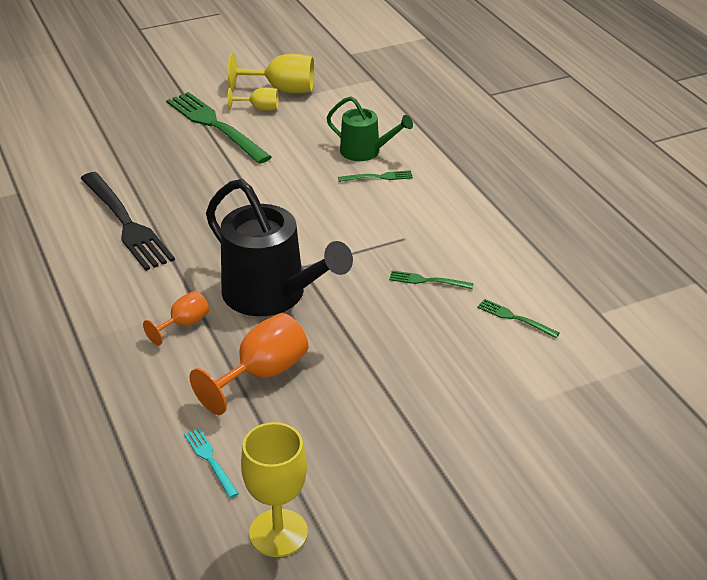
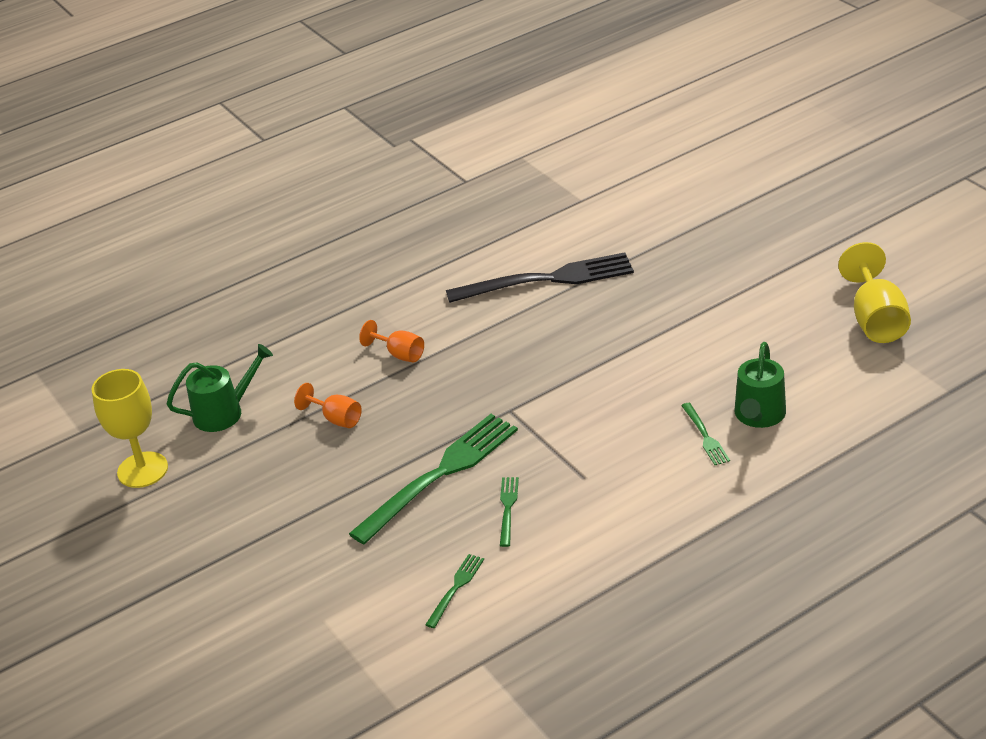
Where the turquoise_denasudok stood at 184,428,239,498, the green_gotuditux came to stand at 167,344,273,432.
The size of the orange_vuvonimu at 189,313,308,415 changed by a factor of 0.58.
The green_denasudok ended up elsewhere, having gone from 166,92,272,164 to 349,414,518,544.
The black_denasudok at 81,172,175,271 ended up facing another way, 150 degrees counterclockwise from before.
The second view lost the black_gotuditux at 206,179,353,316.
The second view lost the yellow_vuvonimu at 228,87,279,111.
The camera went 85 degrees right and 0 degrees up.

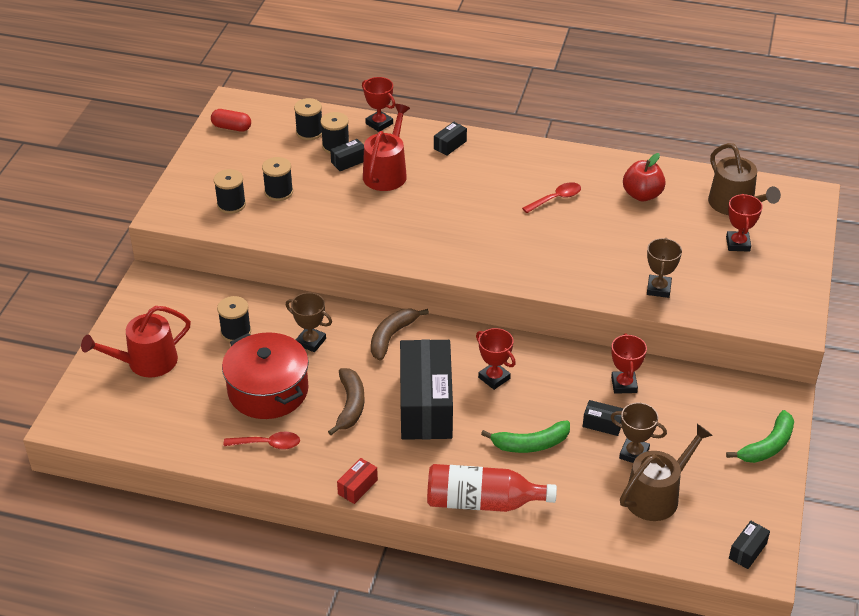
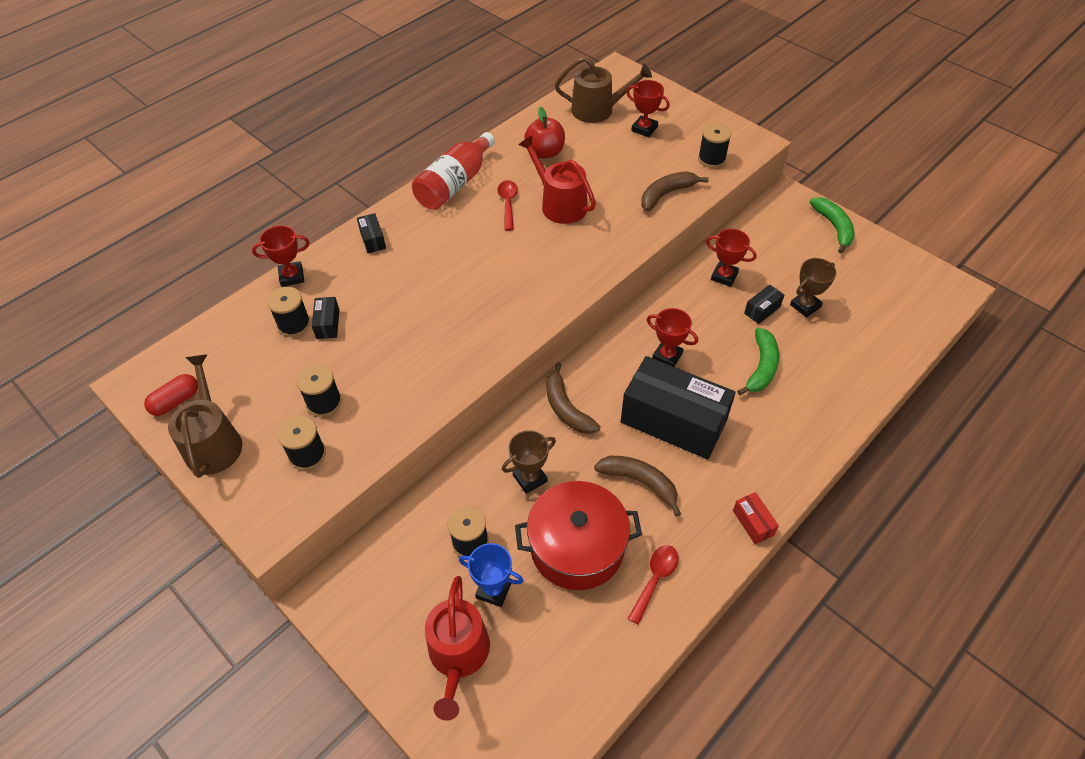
The brown_gotuditux ended up elsewhere, having gone from 620,424,713,521 to 168,354,242,478.
The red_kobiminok ended up elsewhere, having gone from 427,464,557,512 to 412,132,495,210.
The second view gained the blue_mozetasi at 459,543,523,607.
The red_gotuditux ended up elsewhere, having gone from 363,104,410,191 to 518,135,596,224.
Where the brown_mozetasi stood at 647,238,682,298, the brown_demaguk came to stand at 641,171,709,211.
The red_mozetasi at 476,328,516,390 ended up facing another way, 45 degrees clockwise from before.
The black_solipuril ended up elsewhere, having gone from 294,98,322,140 to 698,123,732,168.
The second view lost the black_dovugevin at 729,521,770,569.
The camera went 60 degrees left and 10 degrees up.

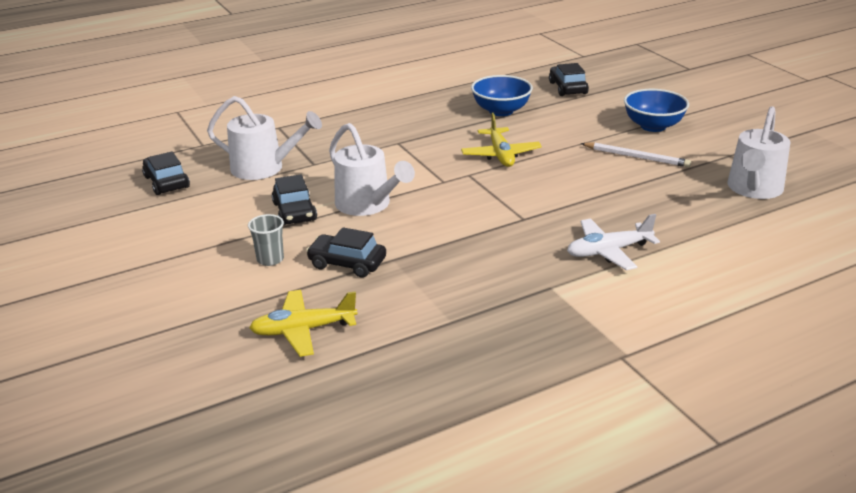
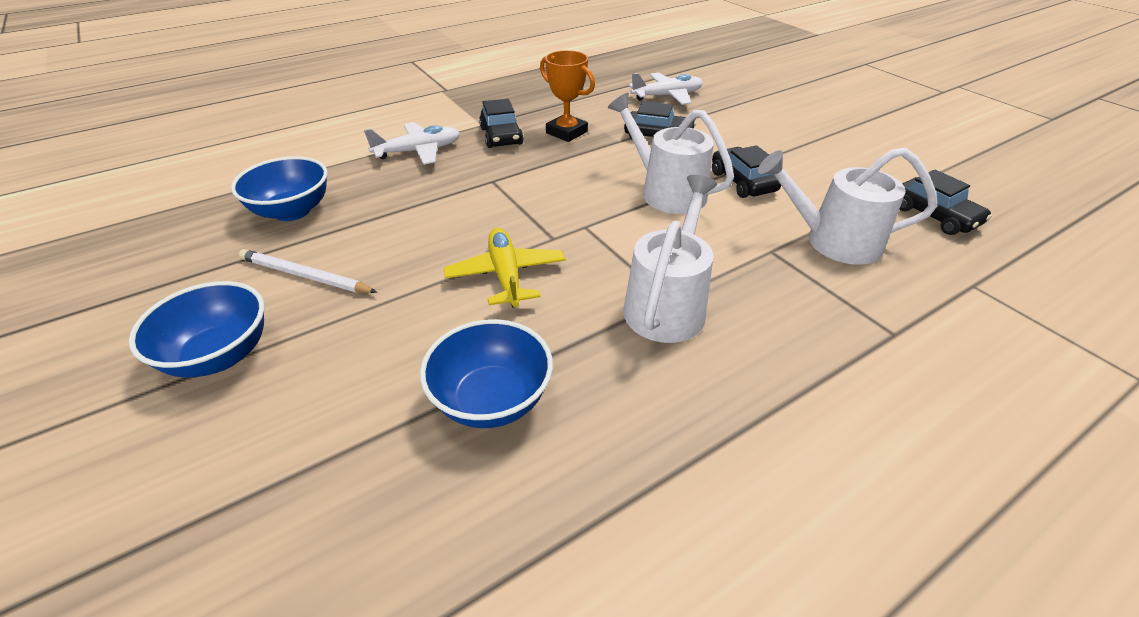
The second view gained the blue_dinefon at 231,156,328,221.
The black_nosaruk ended up elsewhere, having gone from 549,63,589,96 to 479,99,524,148.
The second view gained the orange_mozetasi at 540,50,595,142.
The white_gotuditux ended up elsewhere, having gone from 727,106,790,199 to 624,175,717,343.
What was the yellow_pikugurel at 249,290,358,357 turned into the white_pikugurel at 628,73,703,105.
The second view lost the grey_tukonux at 248,214,284,266.
The camera went 175 degrees right and 10 degrees up.

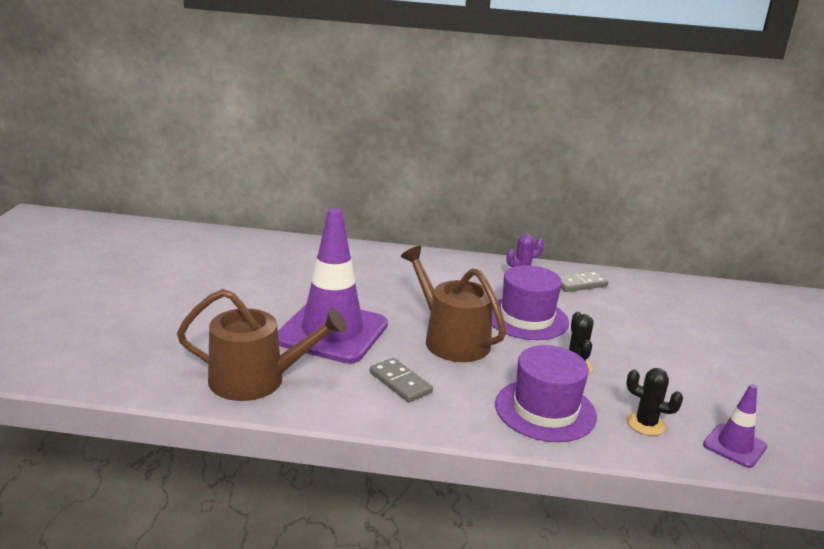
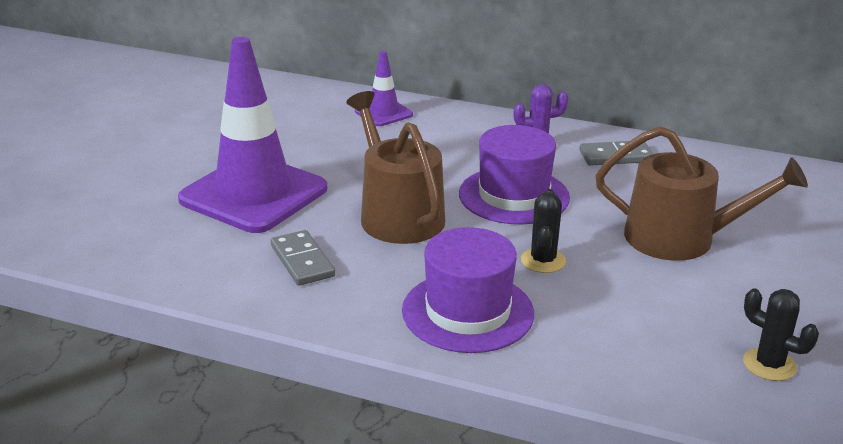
The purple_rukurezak ended up elsewhere, having gone from 703,384,767,468 to 355,51,413,126.
The brown_gotuditux ended up elsewhere, having gone from 177,289,347,401 to 595,126,808,261.
The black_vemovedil ended up elsewhere, having gone from 626,368,683,436 to 743,288,819,381.
The camera went 15 degrees right and 5 degrees up.

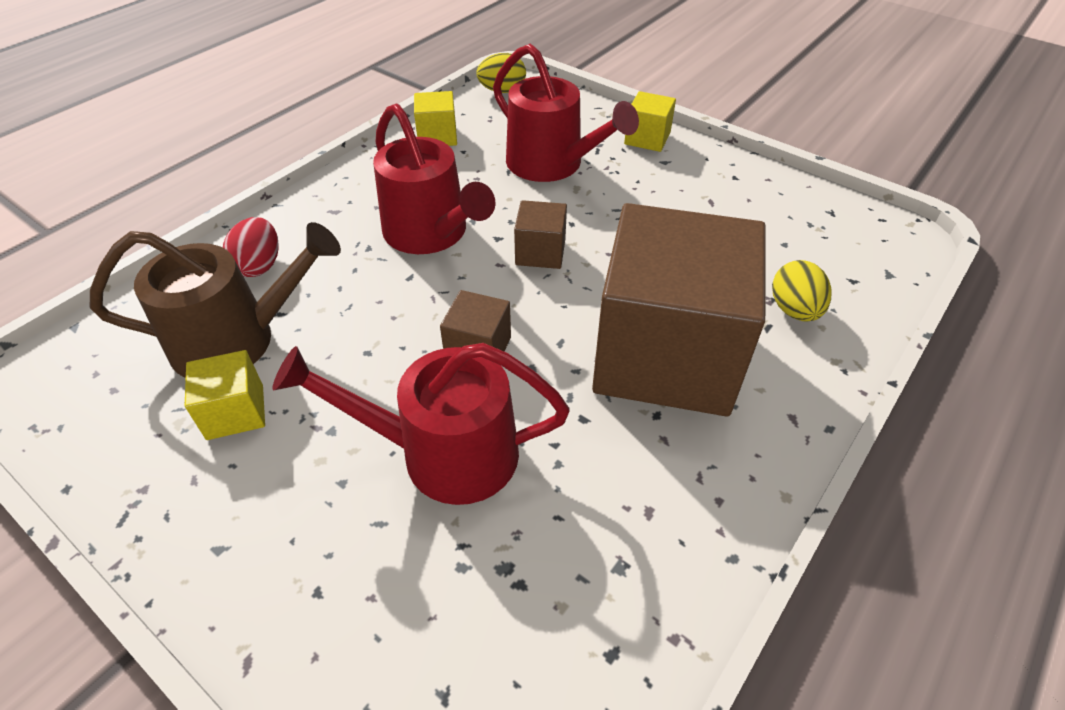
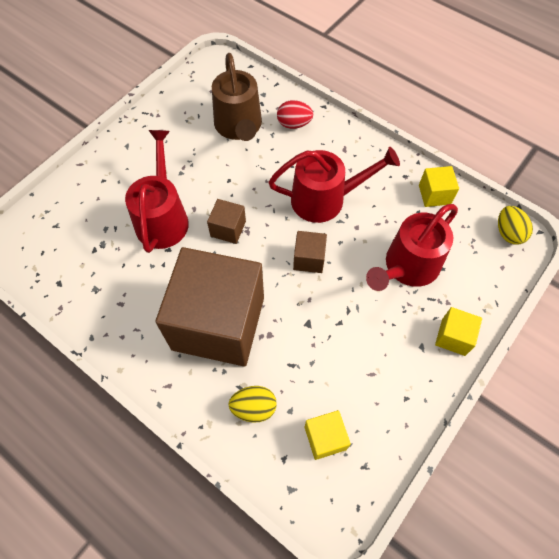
The red_gotuditux at 373,103,496,254 ended up facing another way, 150 degrees counterclockwise from before.
The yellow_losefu ended up elsewhere, having gone from 185,350,265,440 to 305,410,351,460.
The camera went 90 degrees right and 15 degrees up.

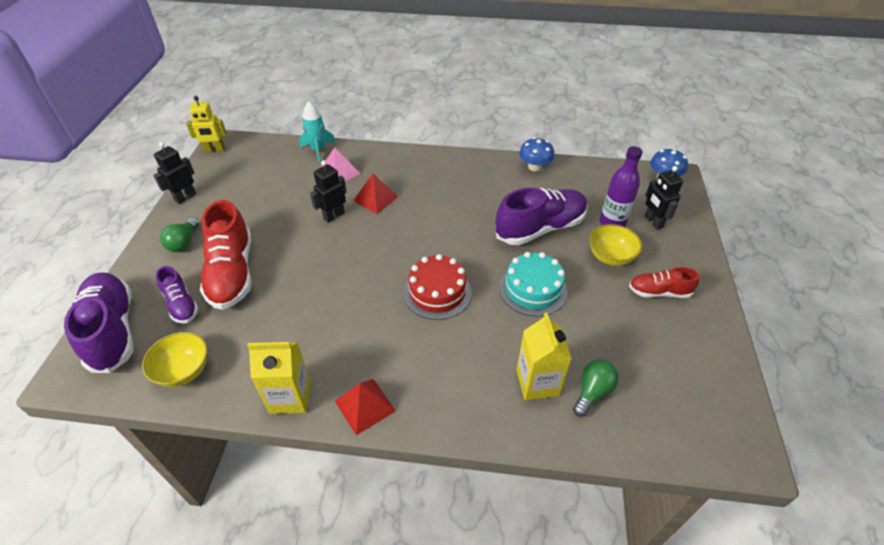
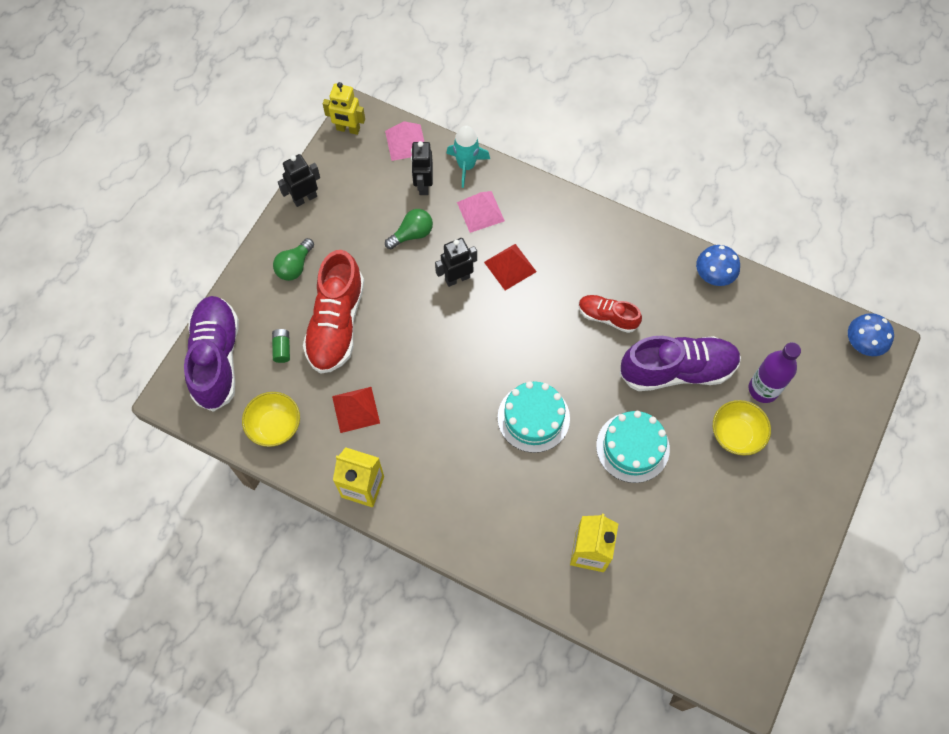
Where the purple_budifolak stood at 156,266,198,324, the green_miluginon came to stand at 272,329,290,363.
The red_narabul ended up elsewhere, having gone from 335,379,396,435 to 332,387,380,433.
The second view gained the pink_narabul at 385,121,424,161.
The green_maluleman ended up elsewhere, having gone from 573,359,619,417 to 385,209,433,249.
The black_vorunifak ended up elsewhere, having gone from 645,166,683,230 to 411,141,433,195.
What was the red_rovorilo at 404,254,472,320 turned into the turquoise_rovorilo at 498,381,570,453.
The red_budifolak ended up elsewhere, having gone from 629,267,700,298 to 579,295,642,333.
The camera went 20 degrees right and 20 degrees up.

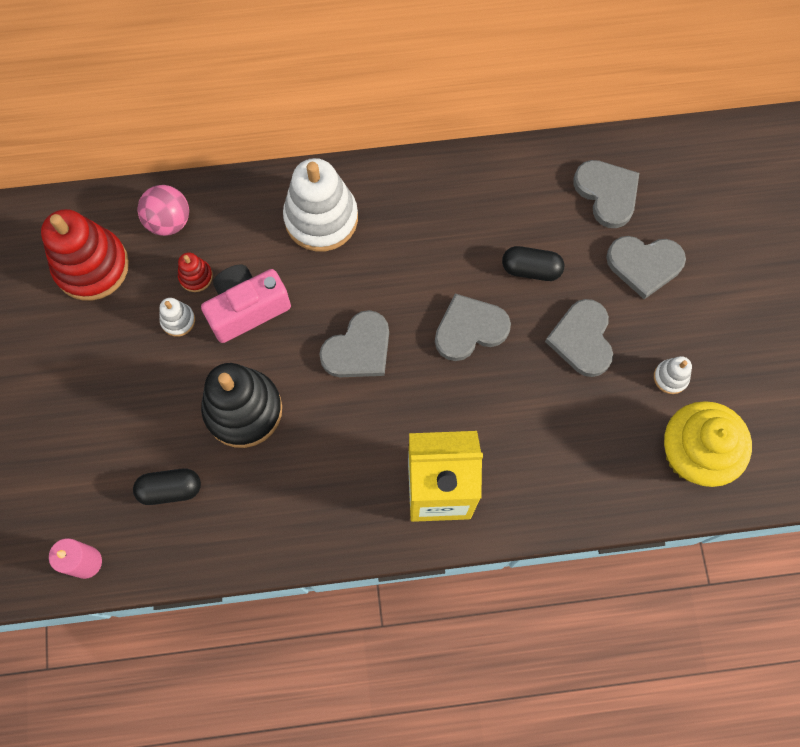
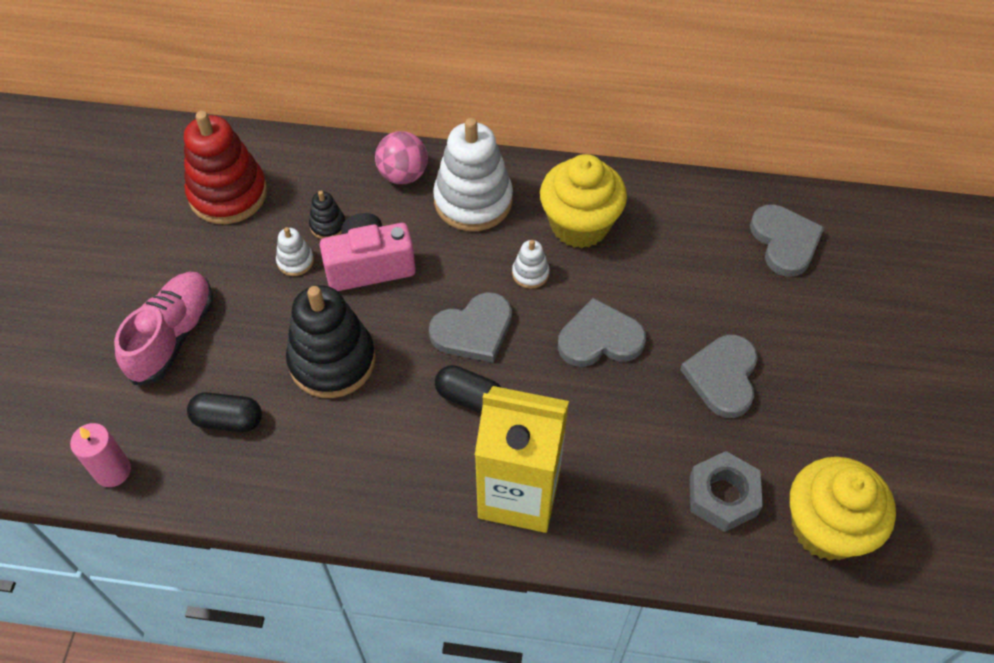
The second view gained the pink_budifolak at 114,272,213,385.
What was the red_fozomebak at 178,252,213,292 turned into the black_fozomebak at 309,191,345,239.
The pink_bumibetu ended up elsewhere, having gone from 137,185,189,236 to 375,131,428,184.
The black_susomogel ended up elsewhere, having gone from 502,246,564,281 to 435,365,502,413.
The white_fozomebak ended up elsewhere, having gone from 654,356,692,394 to 512,240,550,289.
The second view gained the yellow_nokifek at 540,154,627,248.
The second view gained the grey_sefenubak at 690,451,763,532.
The second view lost the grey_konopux at 606,236,686,299.
The camera went 15 degrees right and 15 degrees down.

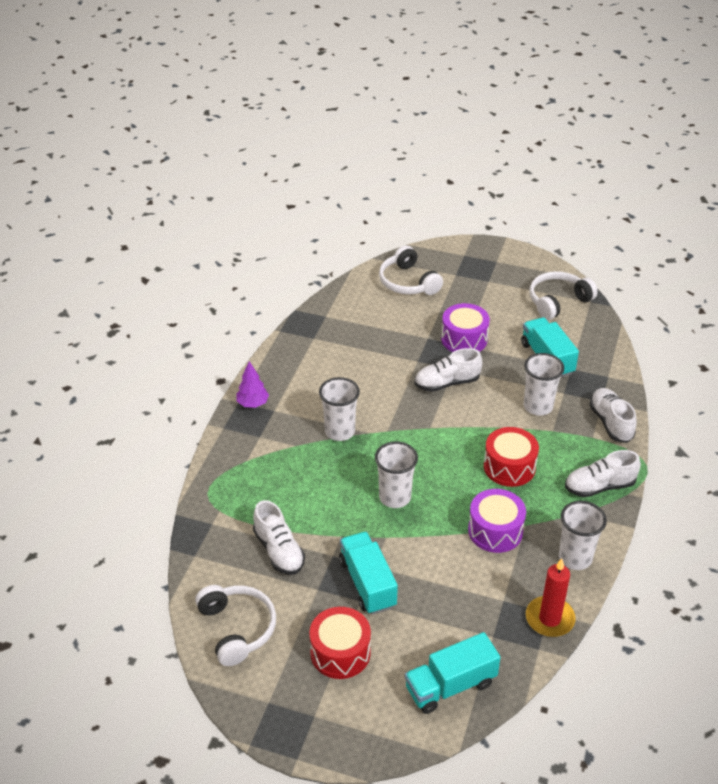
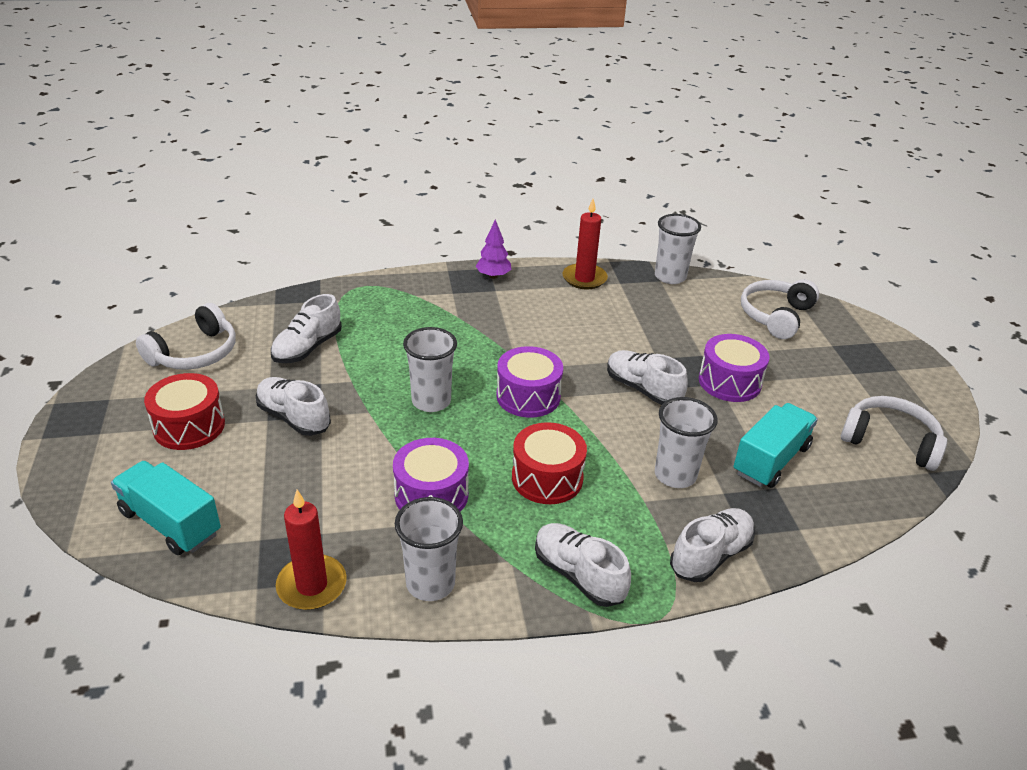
Where the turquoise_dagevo stood at 339,532,398,615, the white_budifolak came to stand at 256,377,331,436.
The second view gained the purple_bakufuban at 496,346,563,418.
The second view gained the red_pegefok at 562,199,608,289.
The white_tukonux ended up elsewhere, having gone from 319,377,360,441 to 655,214,701,284.
The camera went 60 degrees right and 5 degrees down.

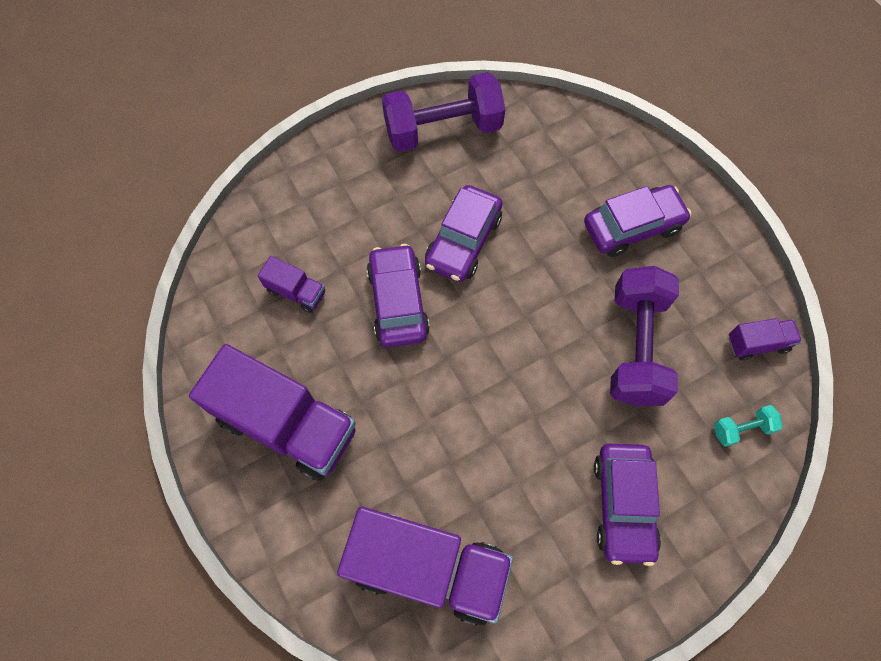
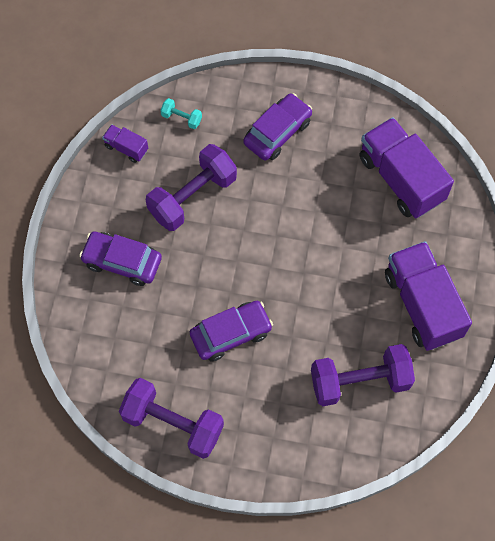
Where the purple_dagevo stood at 258,256,325,313, the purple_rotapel came to stand at 311,344,415,406.
The second view lost the purple_nosaruk at 367,244,430,347.
The camera went 140 degrees left and 0 degrees up.

